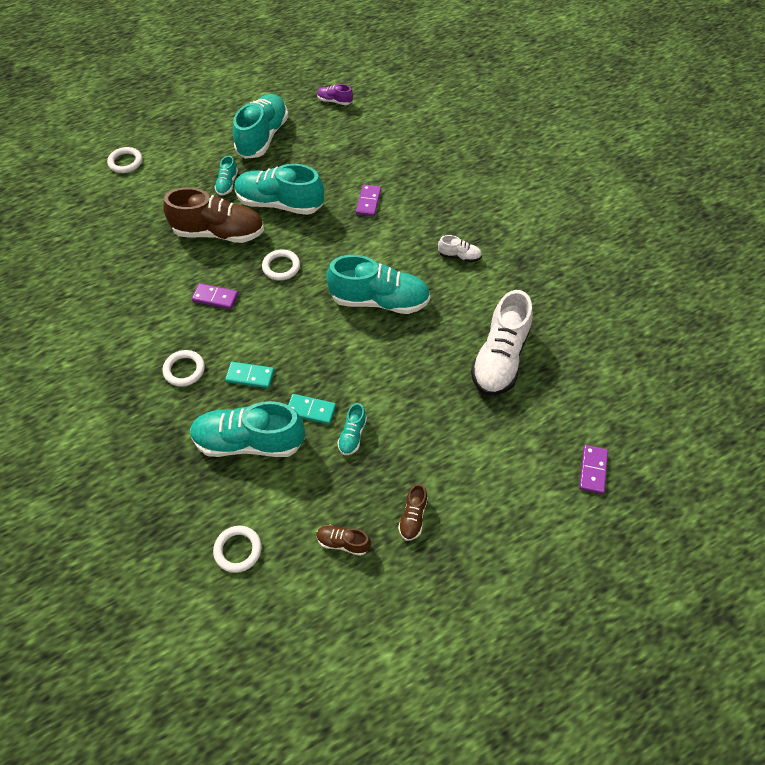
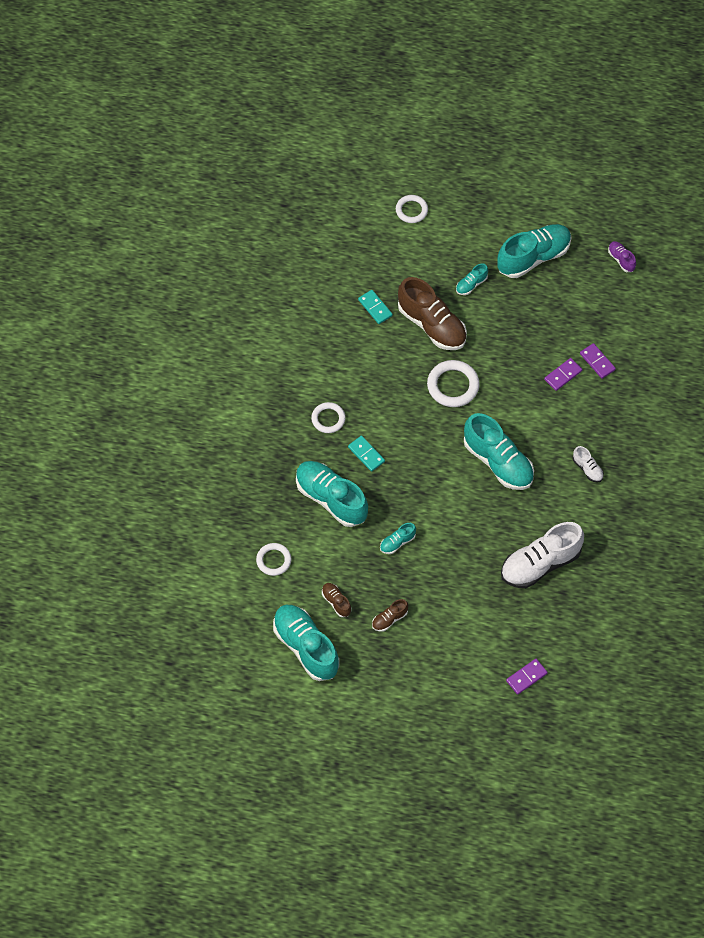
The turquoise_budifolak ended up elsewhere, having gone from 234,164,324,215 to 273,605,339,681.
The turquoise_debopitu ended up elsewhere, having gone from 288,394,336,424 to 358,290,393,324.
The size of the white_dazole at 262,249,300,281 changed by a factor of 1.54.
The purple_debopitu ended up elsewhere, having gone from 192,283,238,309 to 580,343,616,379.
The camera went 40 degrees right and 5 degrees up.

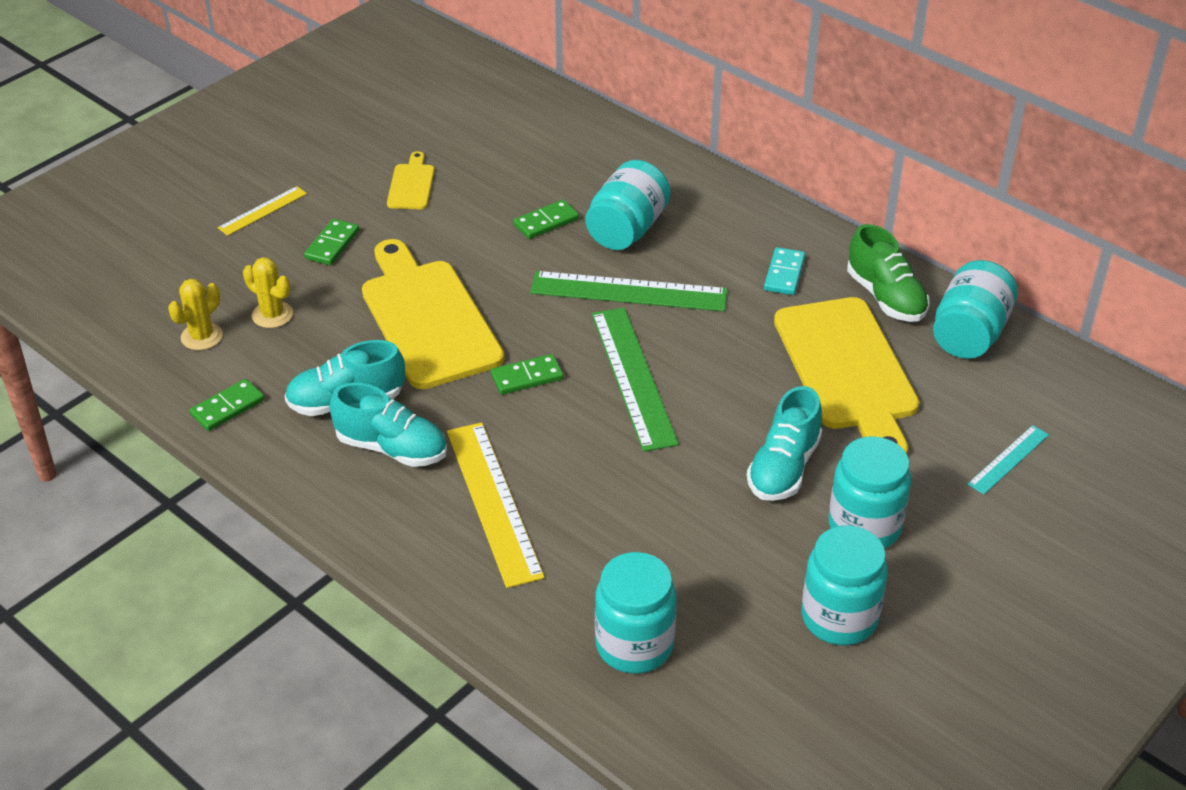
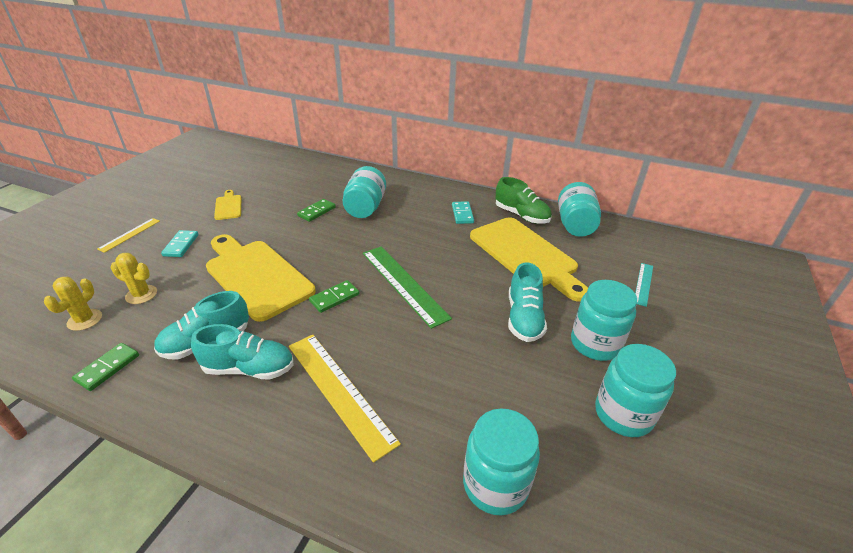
What was the green_debopitu at 304,219,359,265 turned into the turquoise_debopitu at 161,230,199,257.
The second view lost the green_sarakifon at 530,271,728,312.
The camera went 20 degrees left and 5 degrees down.

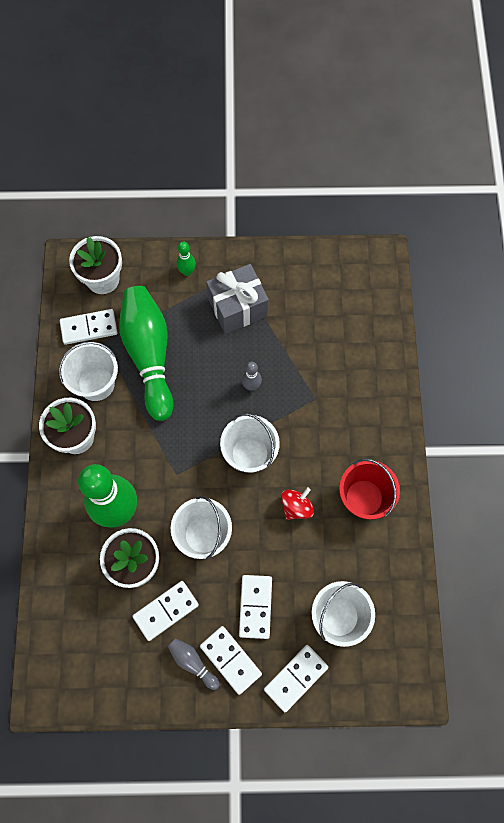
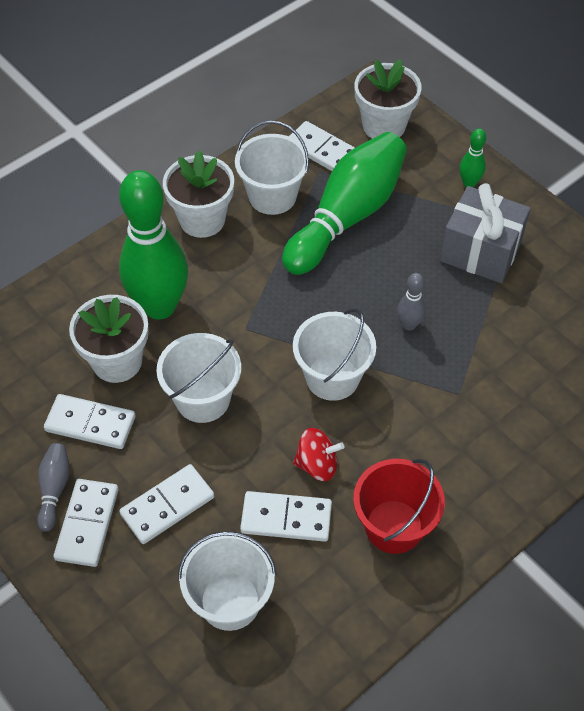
The white_debopitu ended up elsewhere, having gone from 264,645,329,712 to 240,491,332,542.
The camera went 50 degrees right and 15 degrees down.

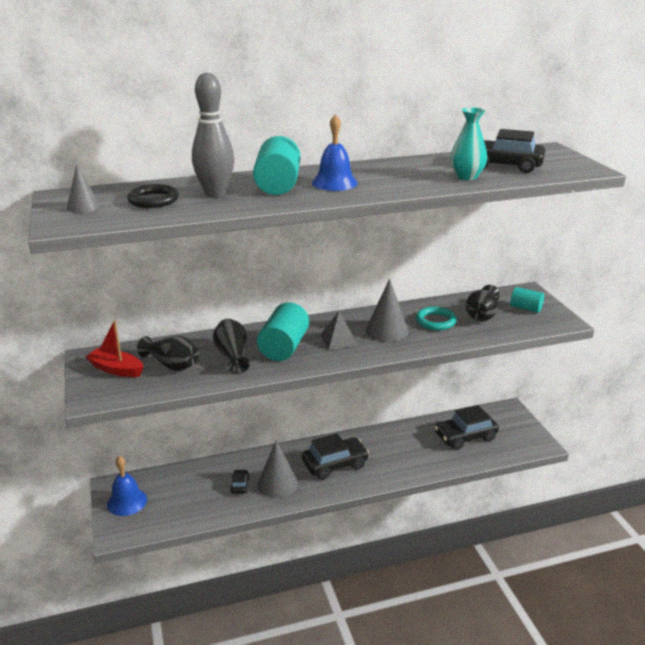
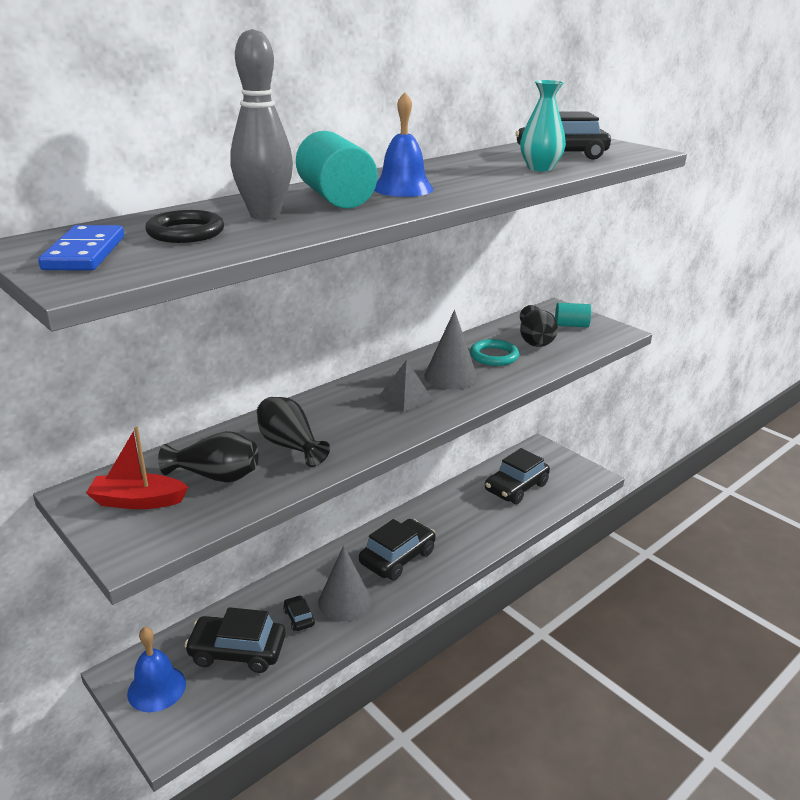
Where the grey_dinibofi stood at 67,164,100,213, the blue_debopitu came to stand at 38,225,124,270.
The second view gained the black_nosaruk at 184,607,286,673.
The second view lost the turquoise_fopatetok at 257,302,309,361.
The camera went 25 degrees left and 0 degrees up.

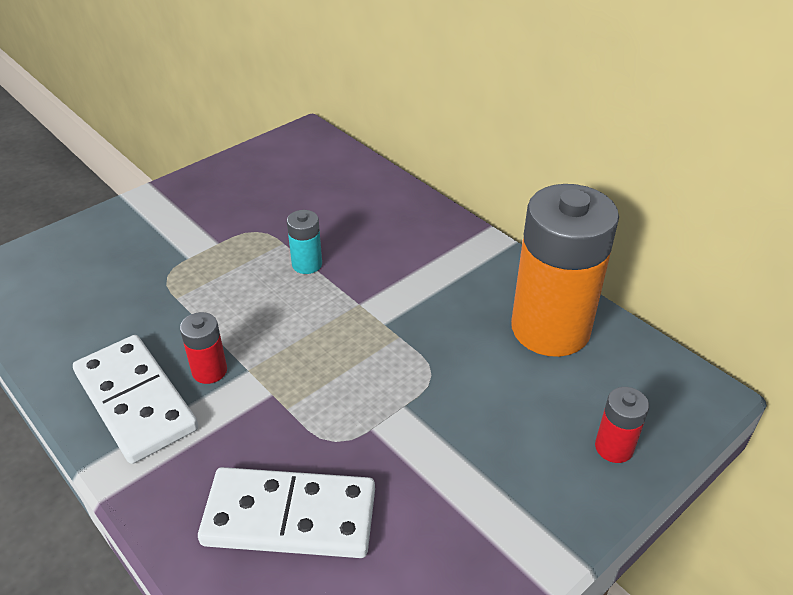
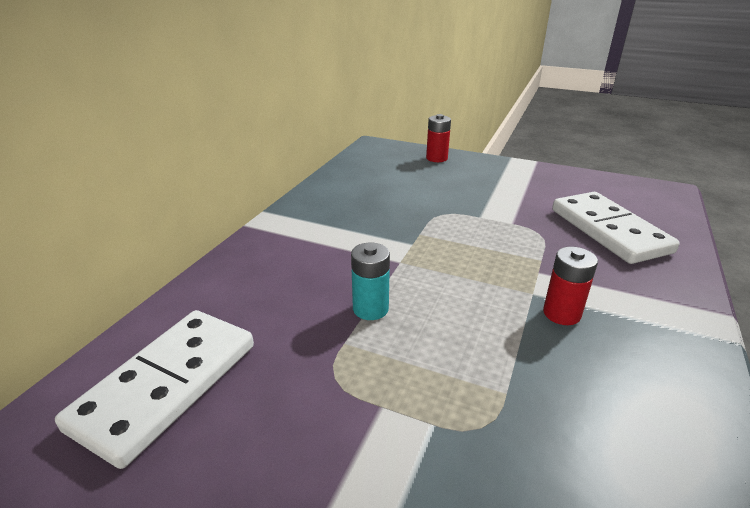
The white_debopitu ended up elsewhere, having gone from 73,335,198,464 to 55,310,254,469.
The second view lost the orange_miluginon at 511,184,619,357.
The camera went 115 degrees left and 10 degrees down.

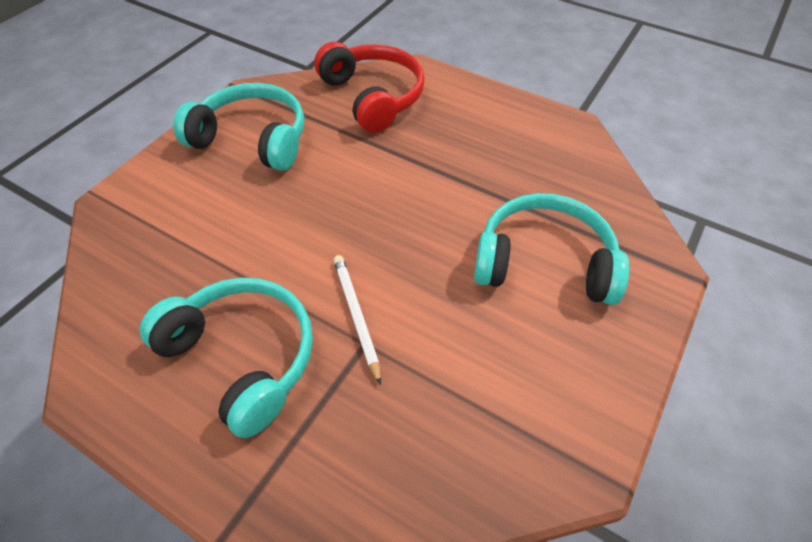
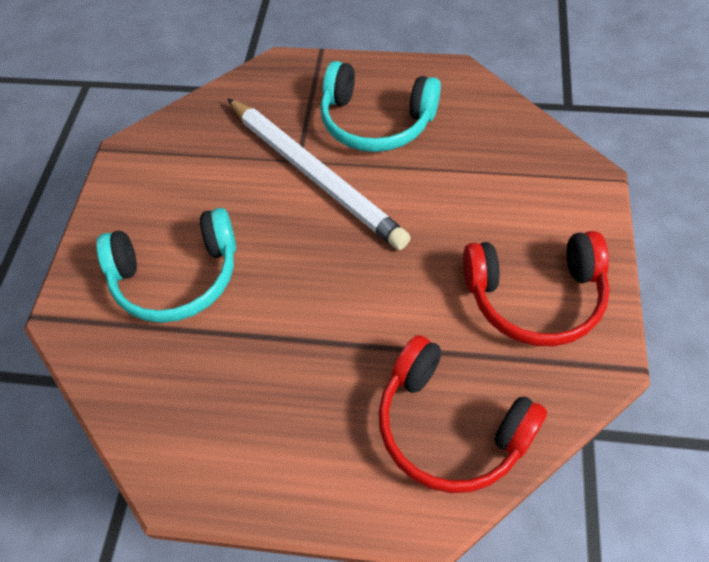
The size of the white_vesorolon at 333,255,381,385 changed by a factor of 2.12.
What was the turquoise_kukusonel at 173,83,304,171 turned into the red_kukusonel at 463,231,610,346.
The camera went 160 degrees right and 5 degrees up.

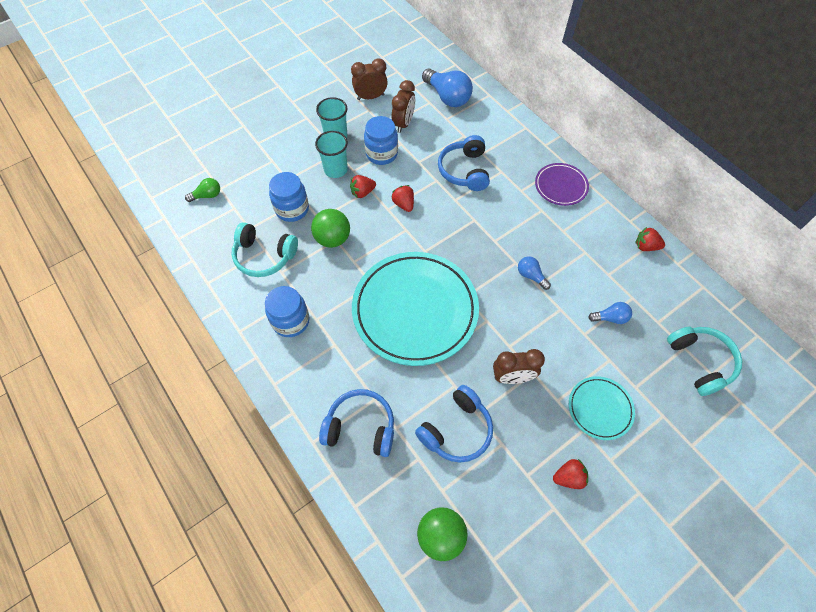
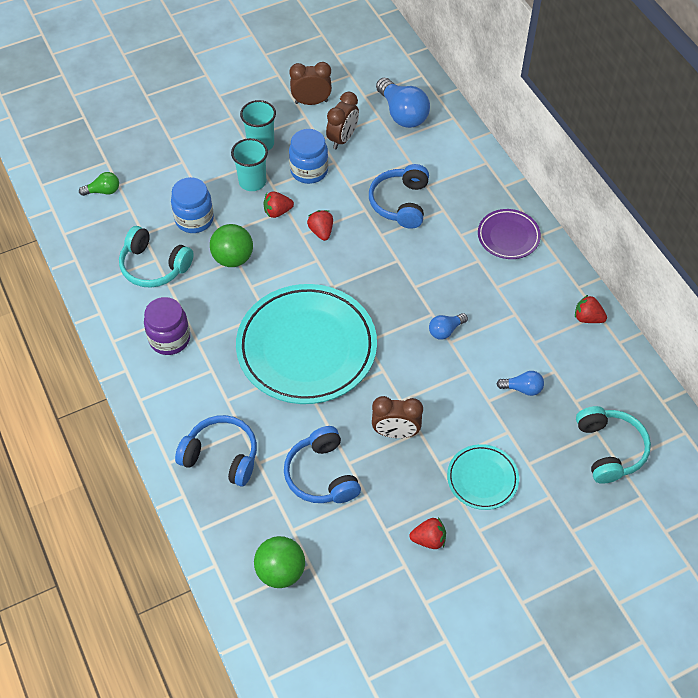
What was the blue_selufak at 265,286,310,337 turned into the purple_selufak at 144,297,190,355.
The blue_kukusonel at 415,385,493,463 ended up facing another way, 105 degrees clockwise from before.
The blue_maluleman at 518,256,551,290 ended up facing another way, 90 degrees counterclockwise from before.
The camera went 10 degrees right and 5 degrees down.

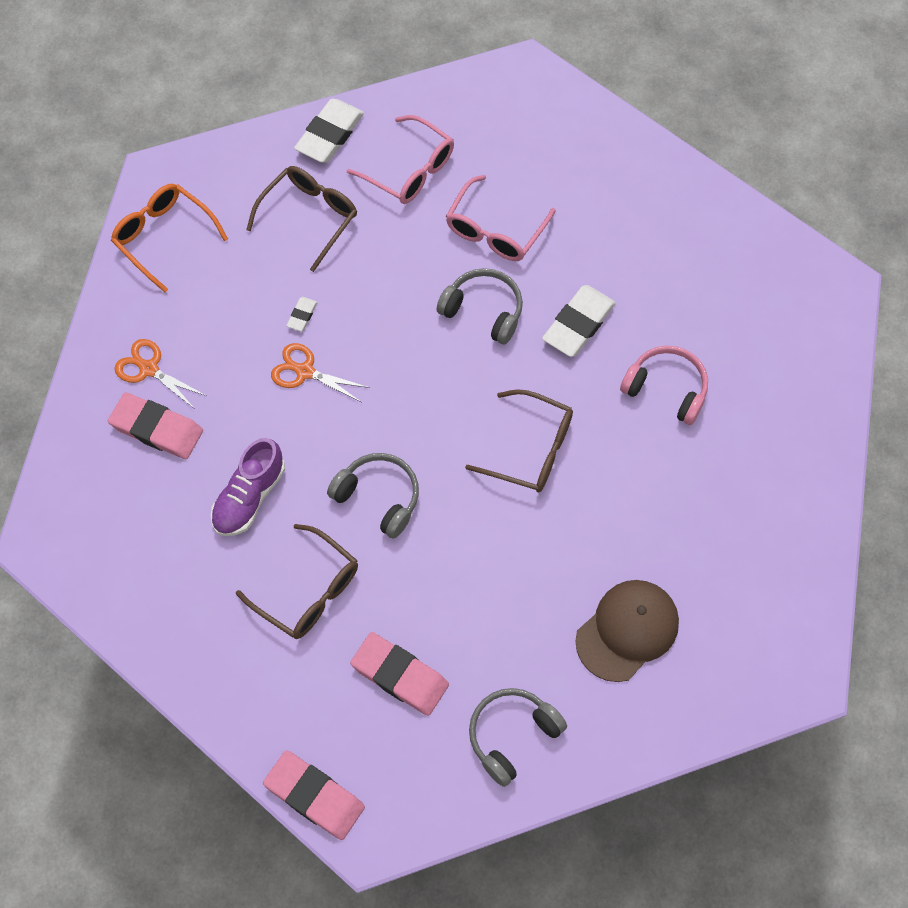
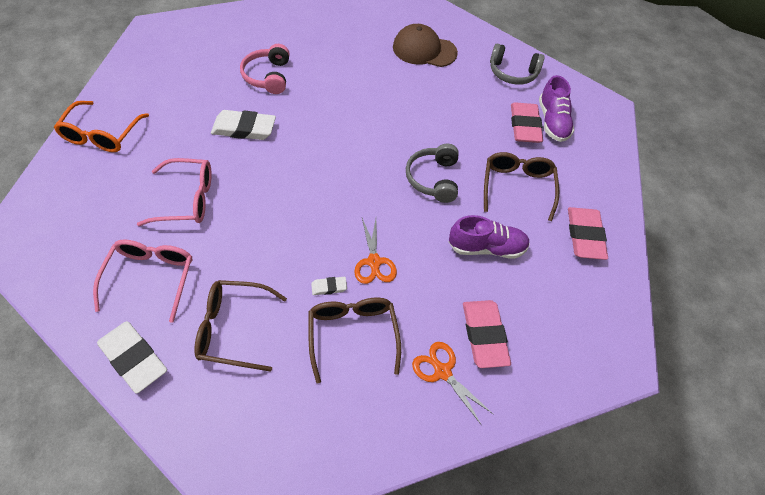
The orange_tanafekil ended up elsewhere, having gone from 111,184,228,292 to 54,101,149,152.
The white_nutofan at 294,99,364,163 ended up facing another way, 45 degrees clockwise from before.
The brown_tanafekil ended up elsewhere, having gone from 465,389,573,492 to 309,298,401,383.
The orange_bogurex at 115,339,206,409 ended up facing another way, 135 degrees clockwise from before.
The second view gained the purple_budifolak at 539,75,574,142.
The pink_nutofan ended up elsewhere, having gone from 263,750,365,840 to 568,207,608,260.
The second view lost the grey_kukusonel at 436,268,523,345.
The camera went 125 degrees left and 10 degrees down.

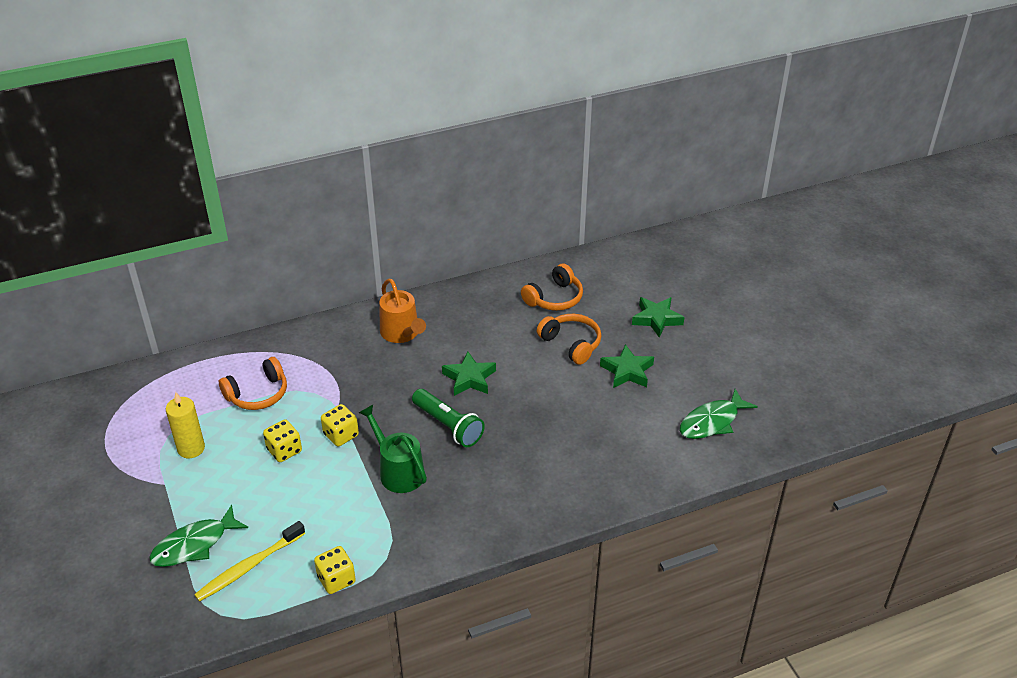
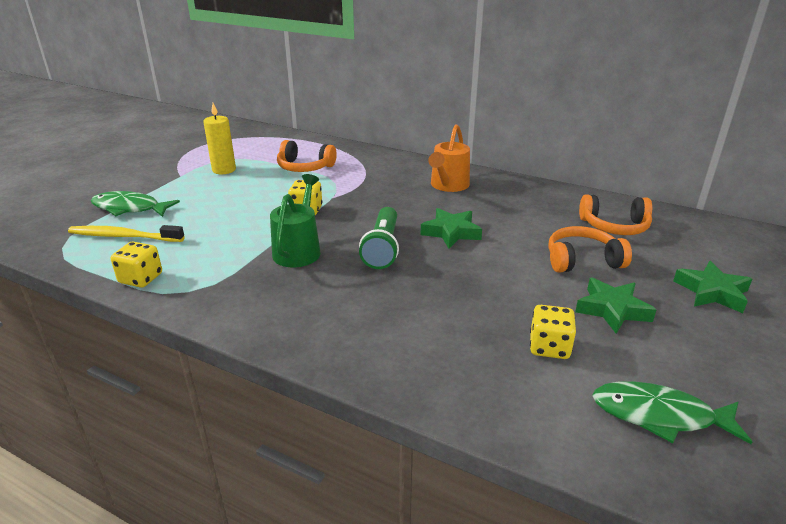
The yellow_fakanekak ended up elsewhere, having gone from 263,419,302,462 to 530,305,576,359.
The orange_kukusonel at 537,314,601,365 ended up facing another way, 105 degrees counterclockwise from before.
The camera went 50 degrees right and 10 degrees down.

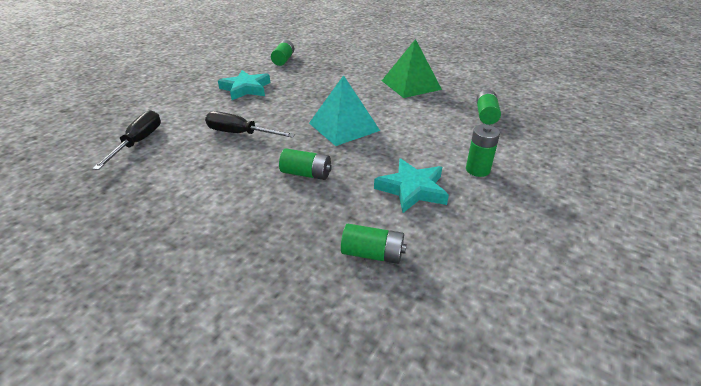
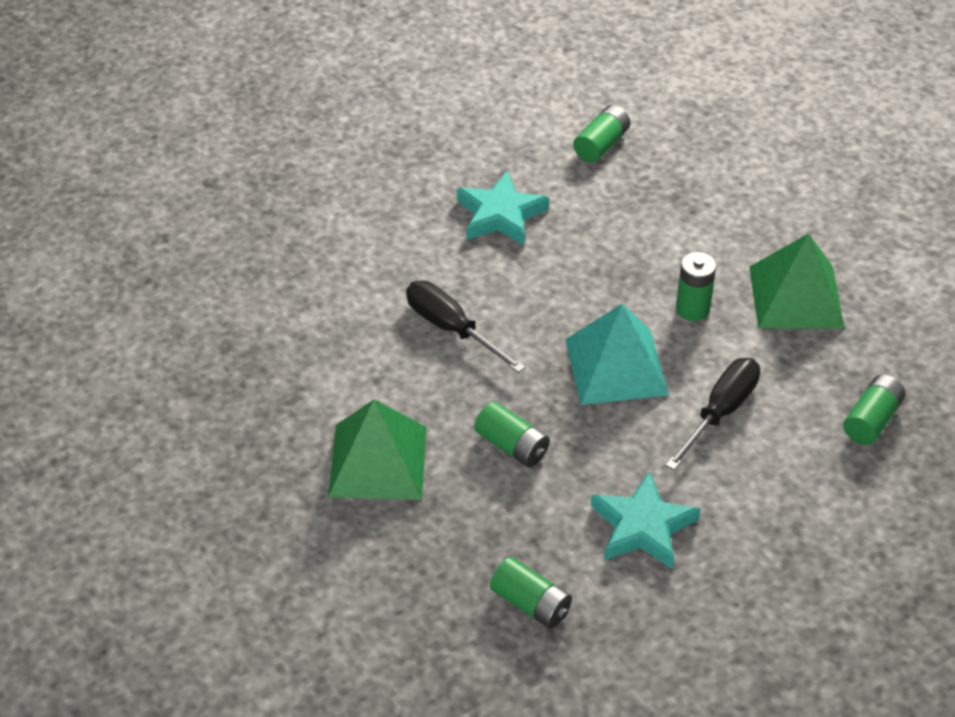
The second view gained the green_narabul at 328,400,427,500.
The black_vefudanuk ended up elsewhere, having gone from 92,110,161,170 to 665,358,760,470.
The green_miluginon ended up elsewhere, having gone from 466,125,500,177 to 676,252,716,321.
The camera went 25 degrees right and 10 degrees up.

